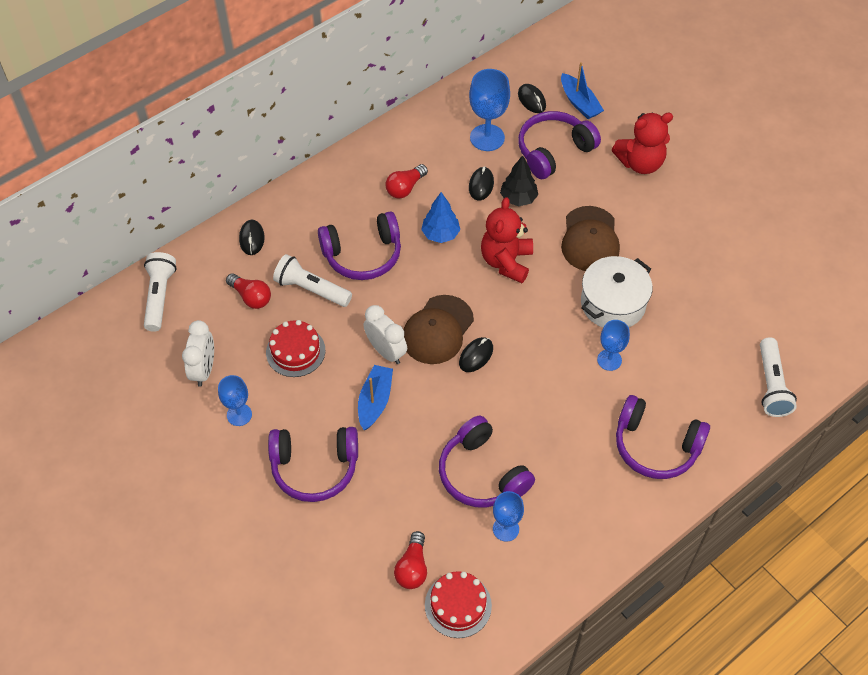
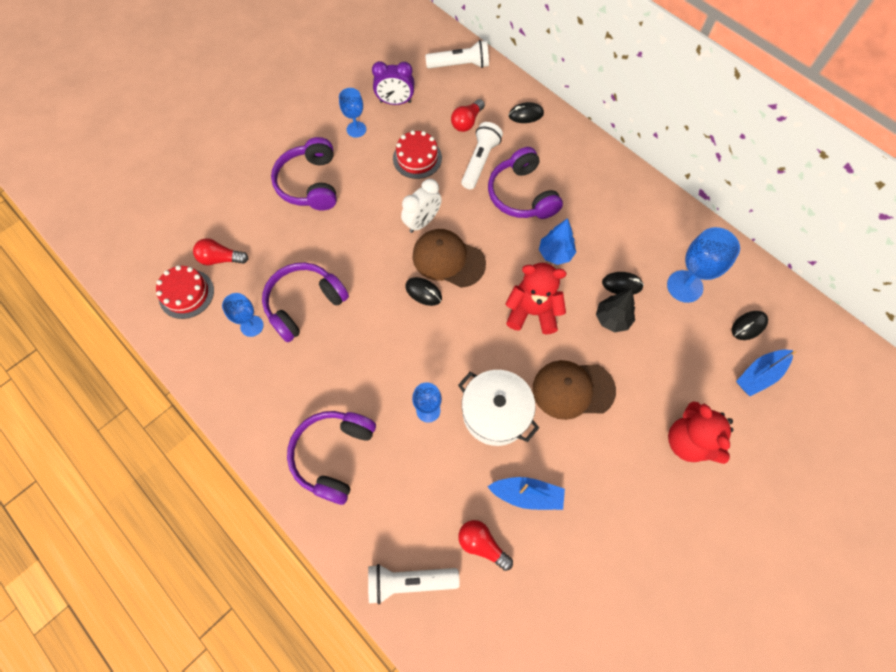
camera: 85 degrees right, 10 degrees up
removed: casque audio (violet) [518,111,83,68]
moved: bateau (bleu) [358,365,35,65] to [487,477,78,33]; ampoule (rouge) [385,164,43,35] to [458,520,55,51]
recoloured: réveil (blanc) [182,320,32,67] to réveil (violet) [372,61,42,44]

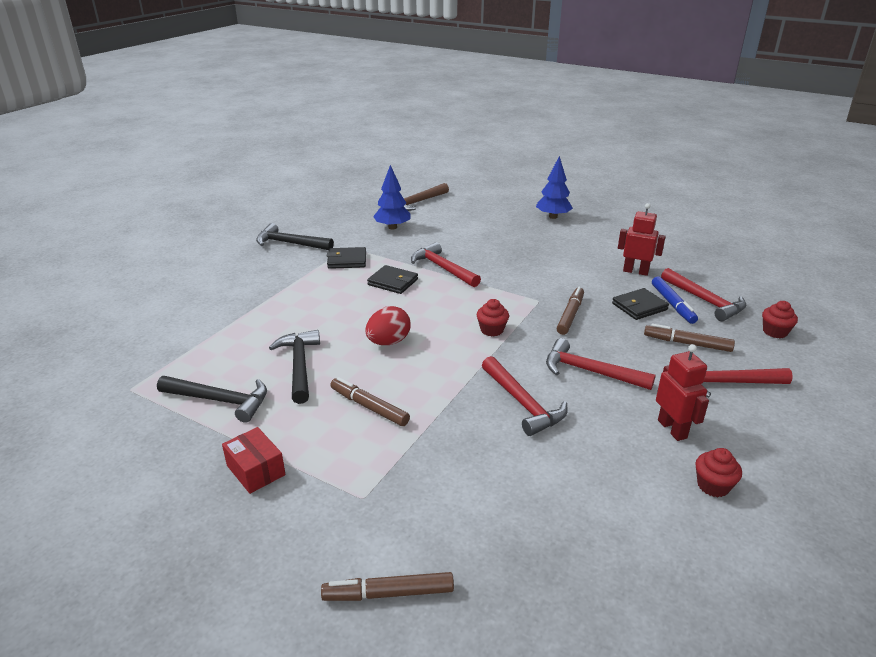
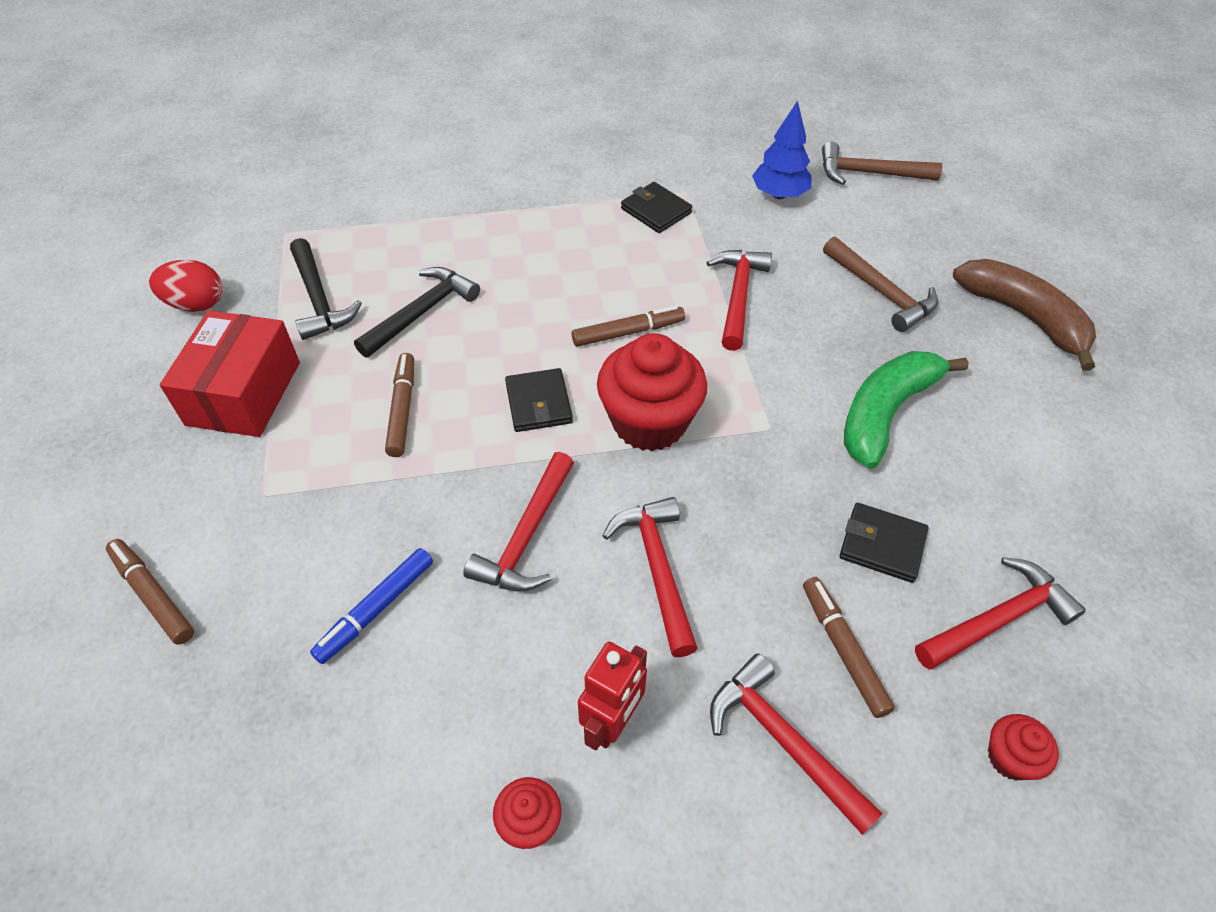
camera: 50 degrees right, 20 degrees up
removed: marteau (noir) [256,223,78,27]; robot (rouge) [618,203,48,73]
added: marteau (marron) [823,237,115,95]; banane (vert) [844,351,125,118]
moved: œuf (rouge) [365,306,46,39] to [149,260,73,52]; portefeuille (noir) [367,265,51,29] to [505,368,68,64]; feutre (marron) [557,287,27,48] to [572,306,113,41]; feutre (bleu) [652,276,46,48] to [310,548,123,116]
replaced: arbre (bleu) [536,156,37,63] to banane (marron) [953,259,143,112]
turned: marteau (rouge) [661,268,85,53] = [915,557,171,113] 135 degrees counterclockwise
resized: boîte (rouge) [222,427,64,67] = [160,310,140,127] x1.77; muffin (rouge) [477,299,32,38] = [597,333,110,118] x2.14

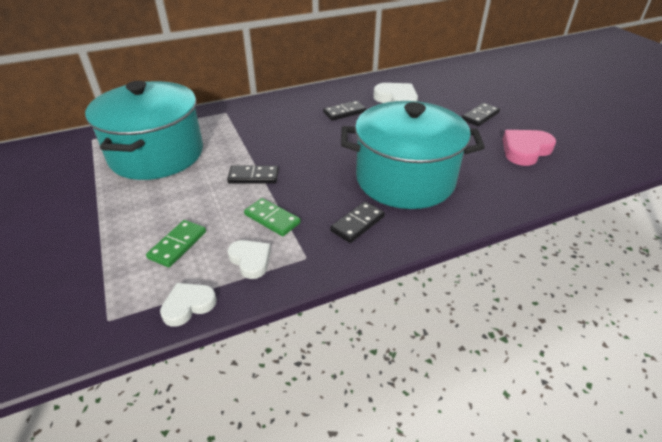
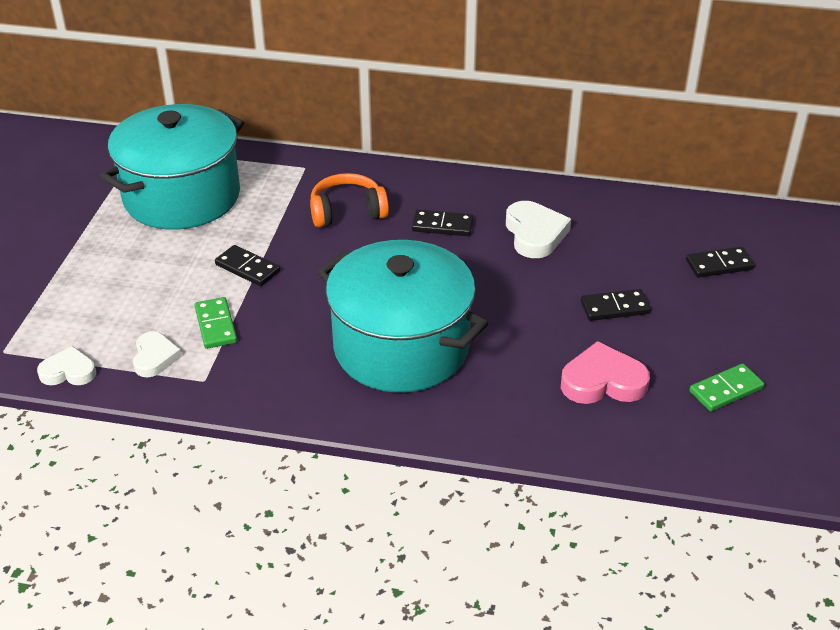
camera: 35 degrees right, 0 degrees up
added: casque audio (orange) [310,173,79,55]
moved: domino (vert) [146,220,60,47] to [689,363,76,49]; domino (noir) [330,201,55,42] to [686,247,69,31]

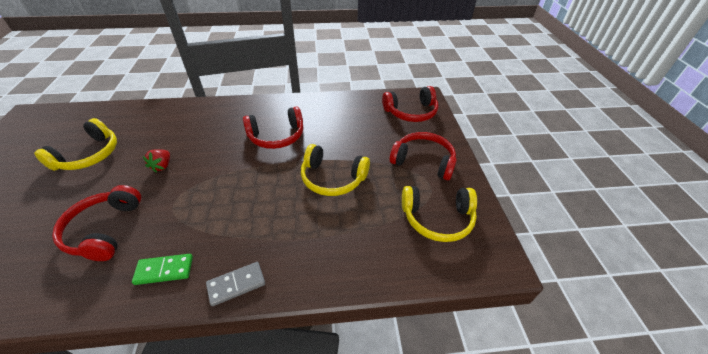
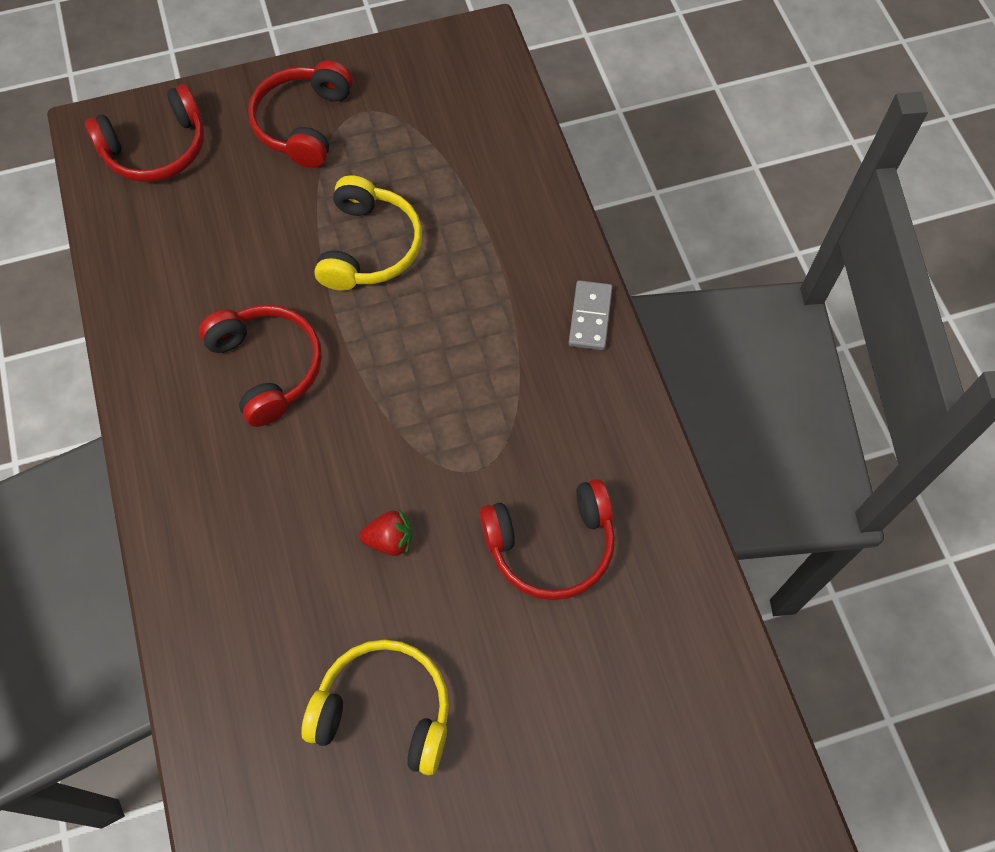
camera: 100 degrees left, 20 degrees up
removed: domino (vert) [132,254,61,31]; casque audio (jaune) [402,186,75,56]
turned: domino (gris) [206,262,59,44] = [568,280,44,70] 45 degrees clockwise; casque audio (rouge) [382,86,56,36] = [85,84,119,98] 90 degrees clockwise

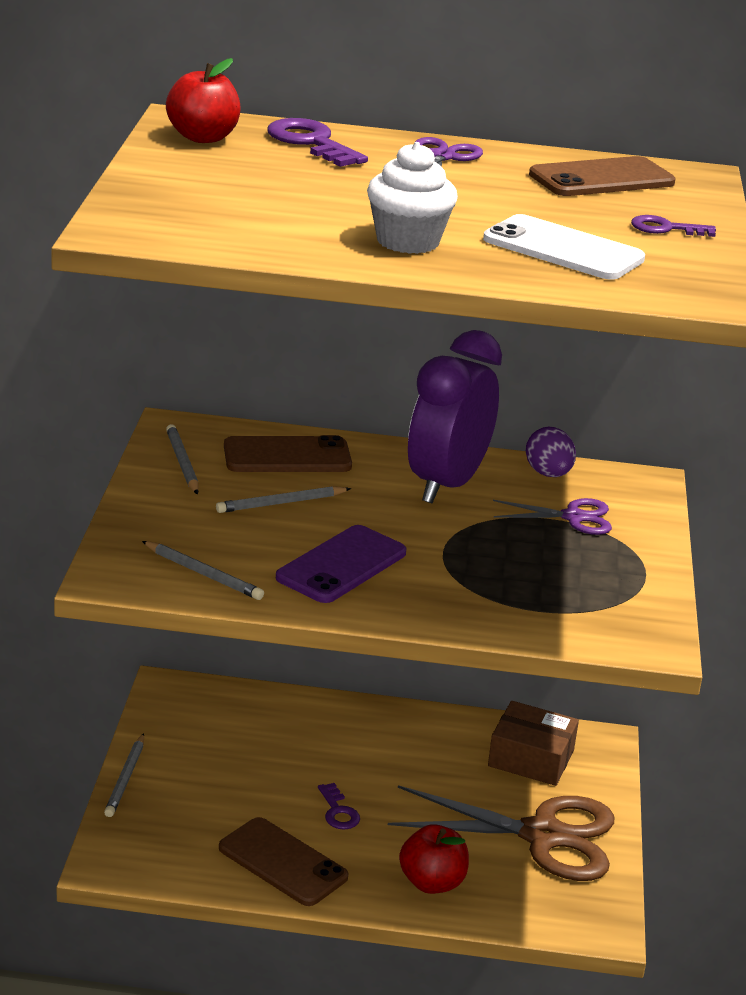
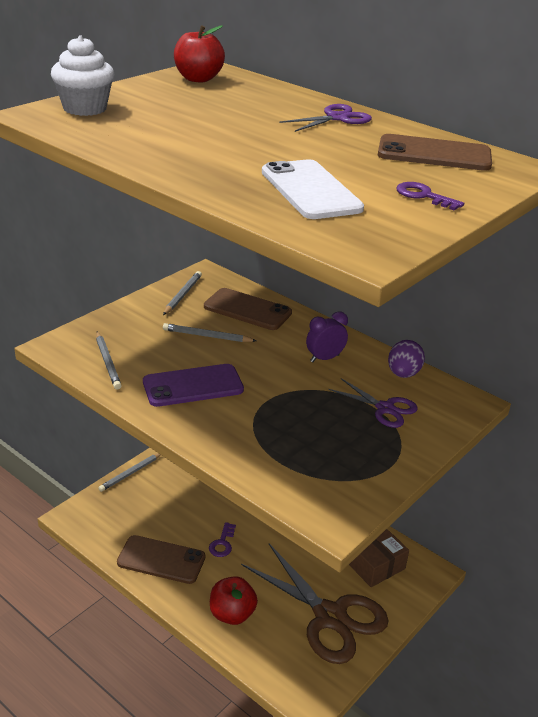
camera: 35 degrees right, 5 degrees up
removed: clé (violet) [267,118,101,49]
moved: muffin (blanc) [367,142,91,112] to [51,35,63,81]
turned: téléphone (marron) [219,817,129,89] = [117,535,88,49] 60 degrees counterclockwise
resized: réveil (violet) [408,330,94,173] = [306,312,42,50] x0.47

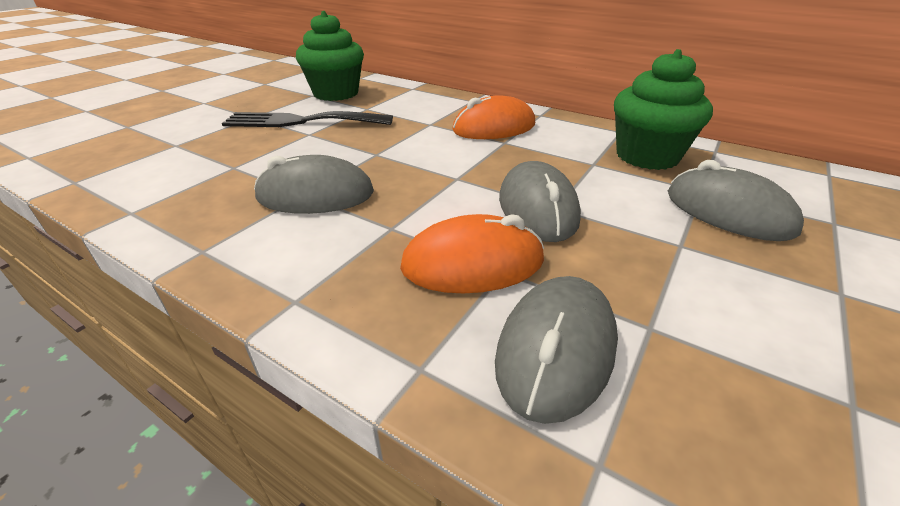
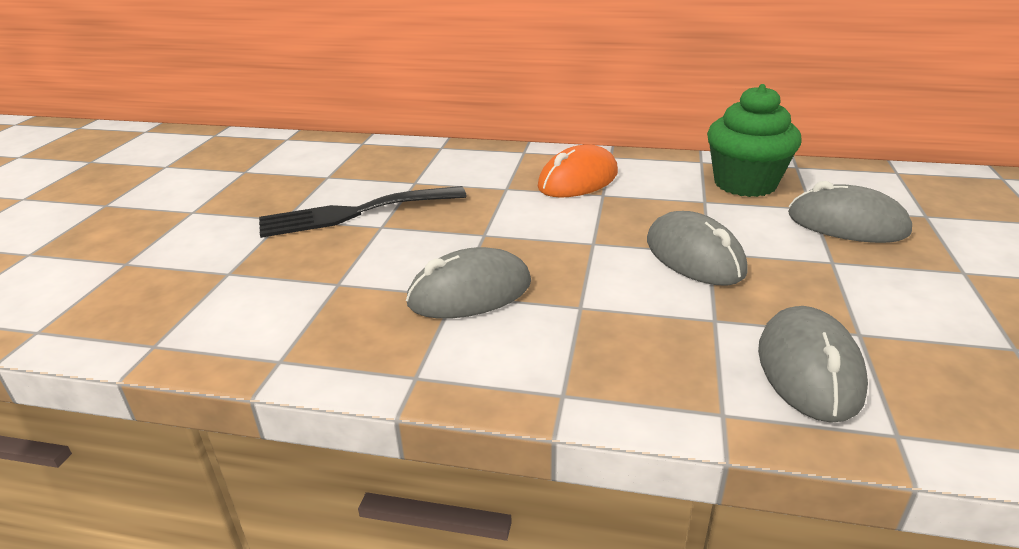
camera: 20 degrees left, 5 degrees down
removed: muffin (vert) [296,11,68,90]; souris (orange) [400,214,144,79]

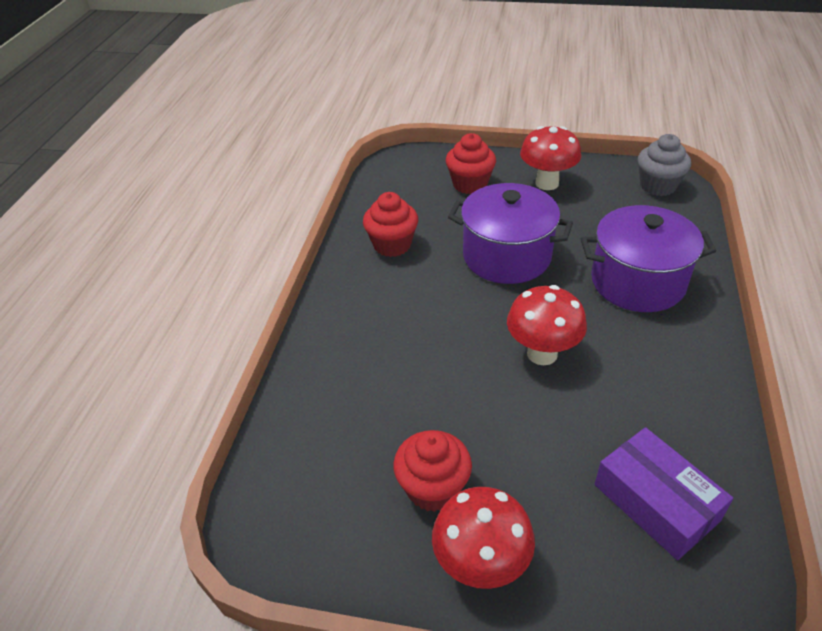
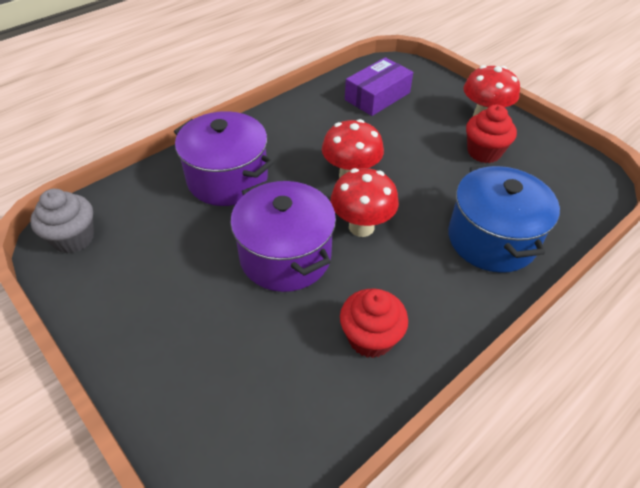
camera: 145 degrees left, 5 degrees up
removed: muffin (rouge) [446,133,50,61]
added: marmite (bleu) [448,165,112,108]
moved: champignon (rouge) [520,126,61,64] to [330,168,69,69]
turned: boîte (violet) [595,427,138,133] = [345,57,68,59] 45 degrees clockwise

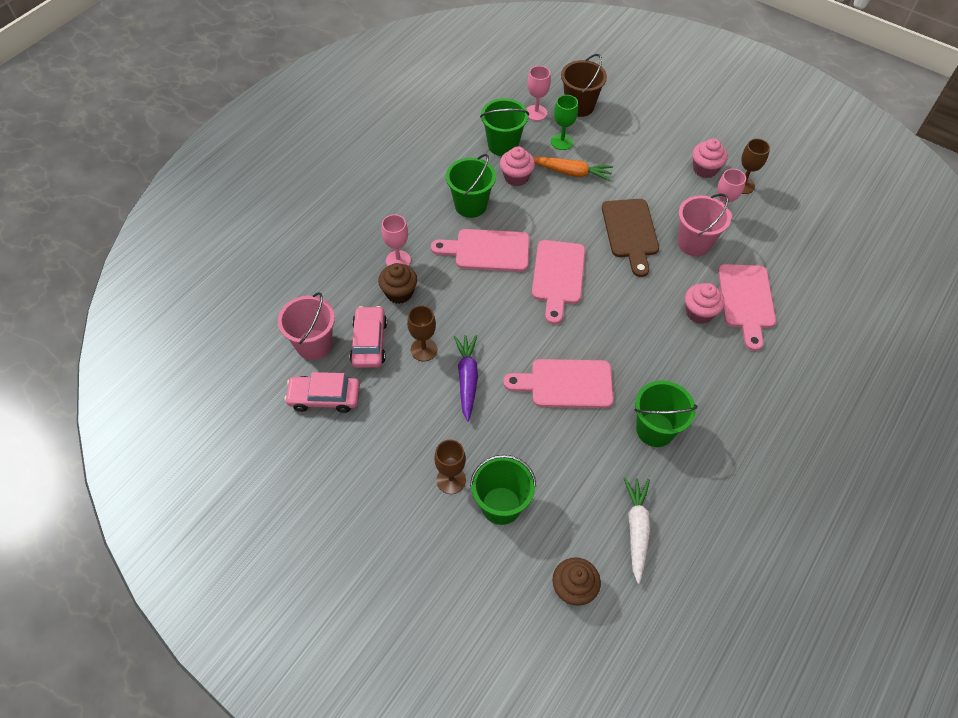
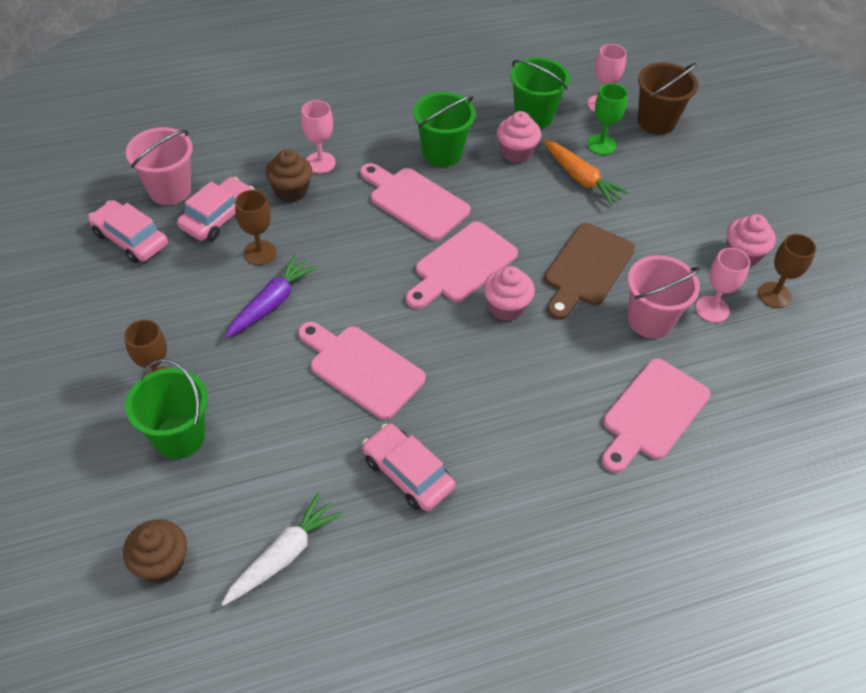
camera: 35 degrees right, 5 degrees down
moved: muffin (rose) [685,283,40,41] to [484,266,51,55]
replaced: seau (vert) [634,381,64,66] to voiture (rose) [362,424,93,87]

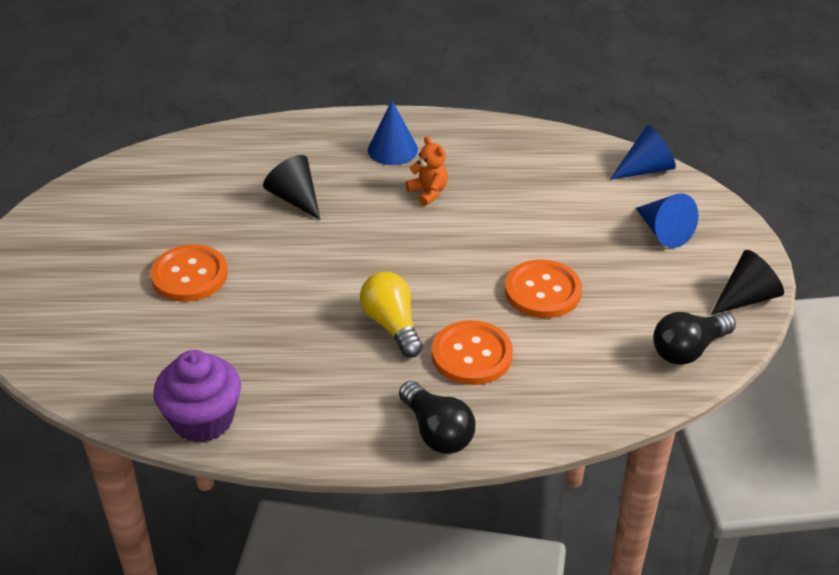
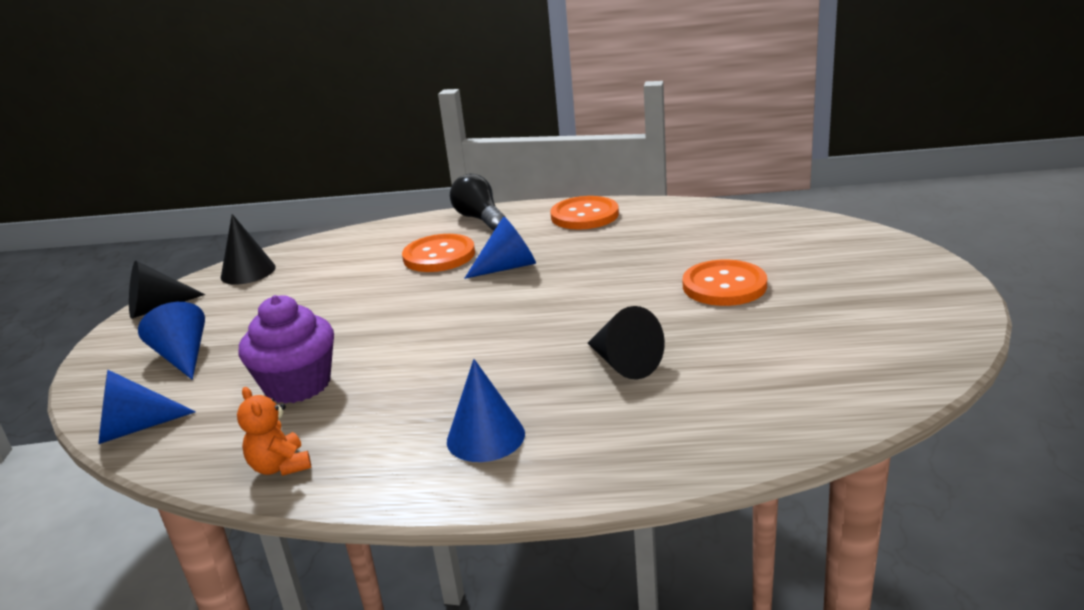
camera: 175 degrees left, 15 degrees down
moved: muffin (violet) [153,350,88,93] to [239,295,95,108]; ours en peluche (orange) [406,136,42,70] to [237,387,75,89]; bouton (orange) [505,259,77,59] to [550,196,69,34]
replaced: ampoule (jaune) [360,272,63,85] to cône (bleu) [464,216,72,63]; ampoule (noir) [653,312,83,53] to cône (noir) [221,214,55,71]

